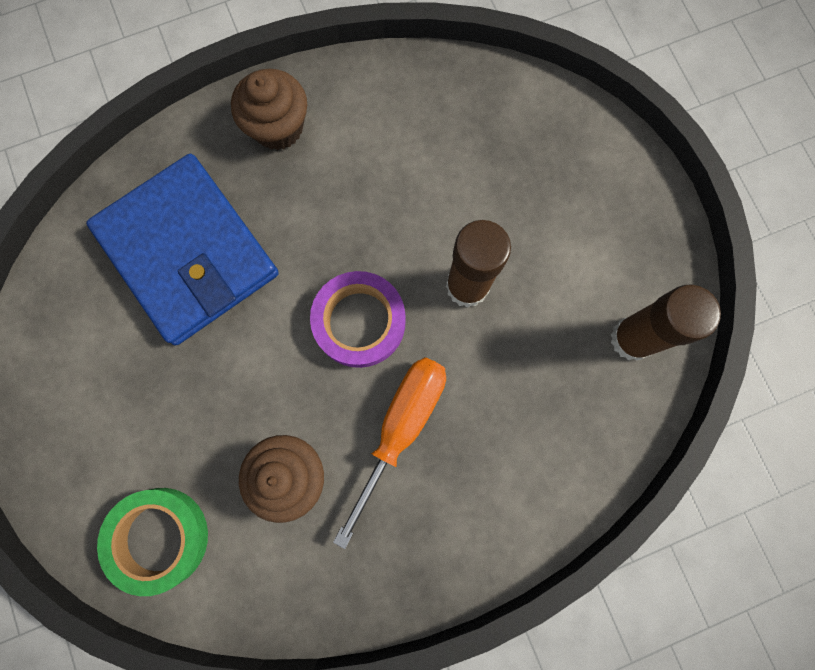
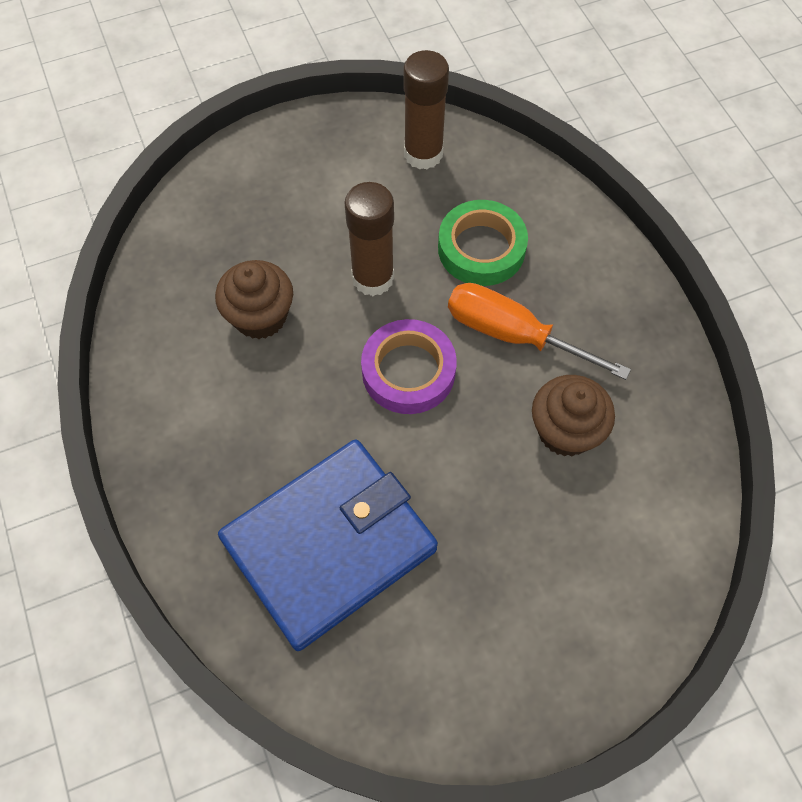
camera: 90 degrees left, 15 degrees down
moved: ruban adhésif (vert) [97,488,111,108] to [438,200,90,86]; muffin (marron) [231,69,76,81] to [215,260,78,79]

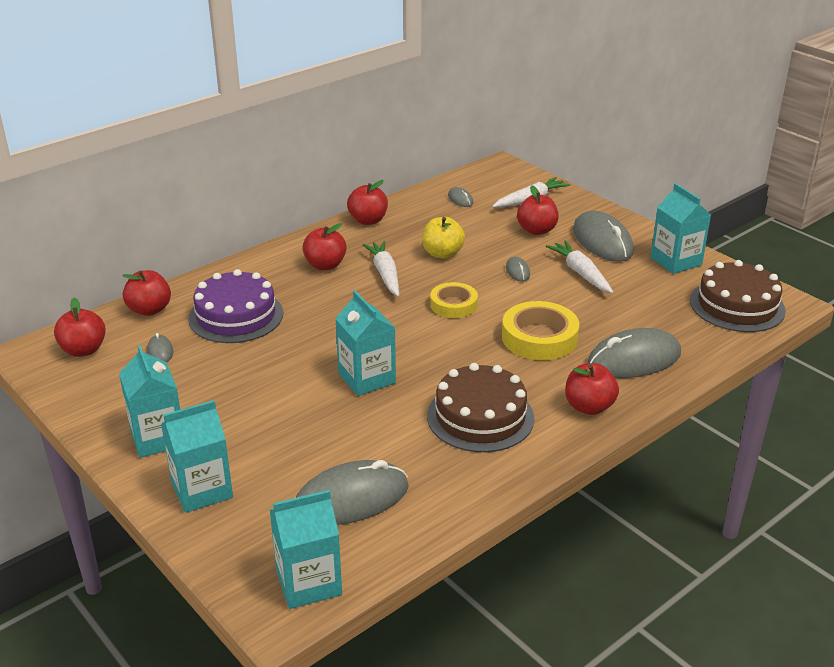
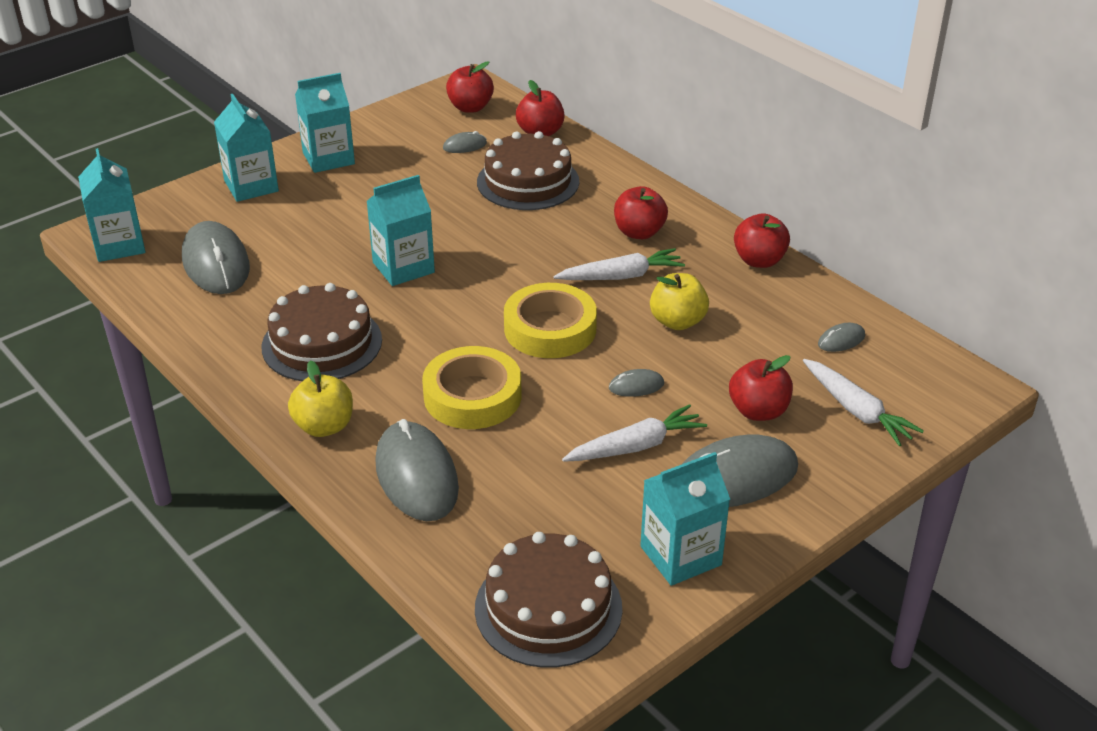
camera: 90 degrees right, 5 degrees up
recoloured: gâteau (violet) [188,269,95,74] to gâteau (marron) [477,131,102,79]; pomme (rouge) [565,363,54,52] to pomme (jaune) [288,360,65,77]
resized: ruban adhésif (jaune) [430,282,48,36] = [504,283,93,75] x1.53

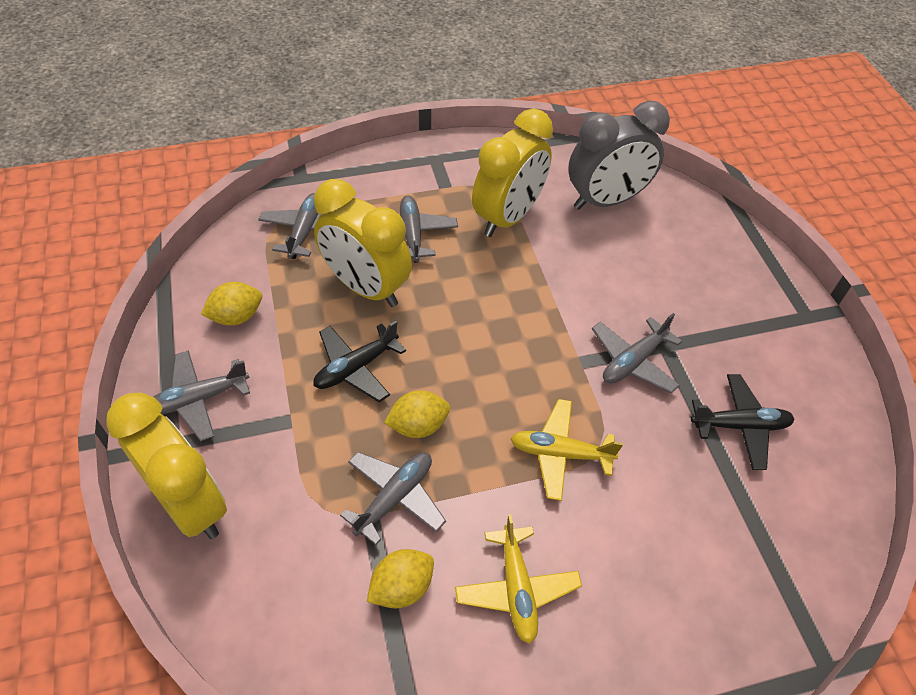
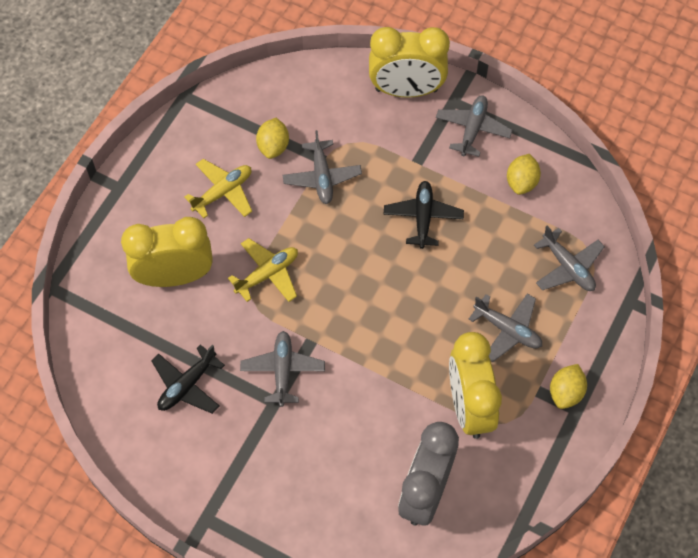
camera: 135 degrees right, 10 degrees up
moved: réveil (jaune) [314,179,98,128] to [121,217,92,70]; citron (jaune) [384,390,66,48] to [550,364,37,45]
turned: avion (jaune) [455,514,127,130] = [185,159,67,59] 105 degrees clockwise

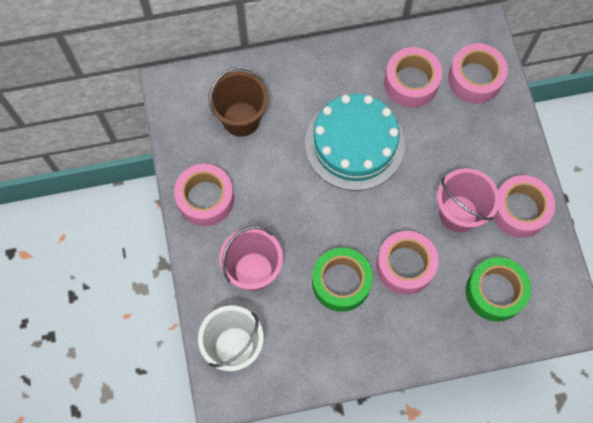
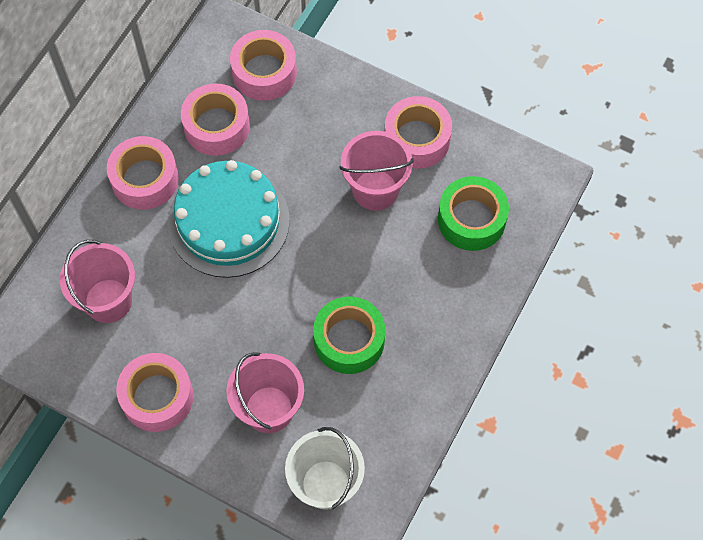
camera: 50 degrees left, 5 degrees down
moved: ruban adhésif (rose) [376,231,63,63] to [107,136,72,74]
recoloured: seau (marron) [208,67,60,70] to seau (rose) [60,240,75,83]

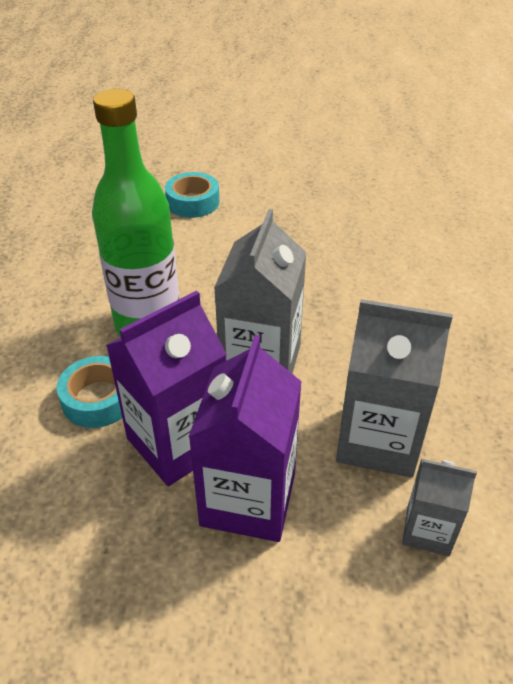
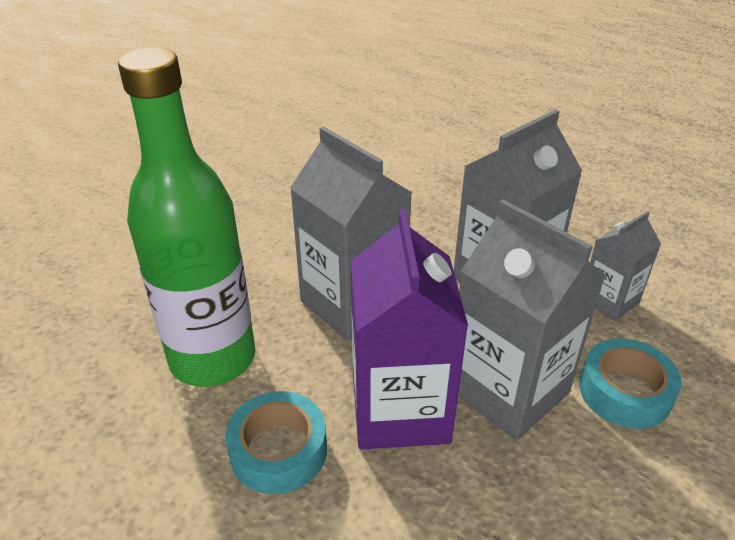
camera: 55 degrees left, 5 degrees down
moved: ruban adhésif (turquoise) [165,172,55,46] to [579,338,103,91]
recoloured: brique de lait (violet) [189,335,113,207] to brique de lait (gris) [458,199,148,242]

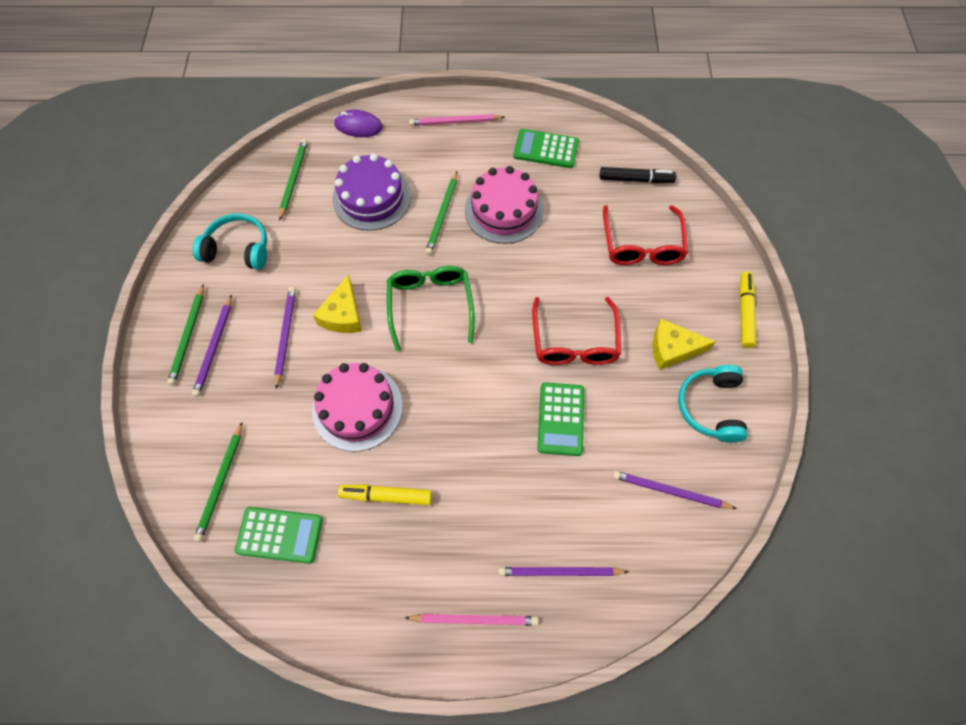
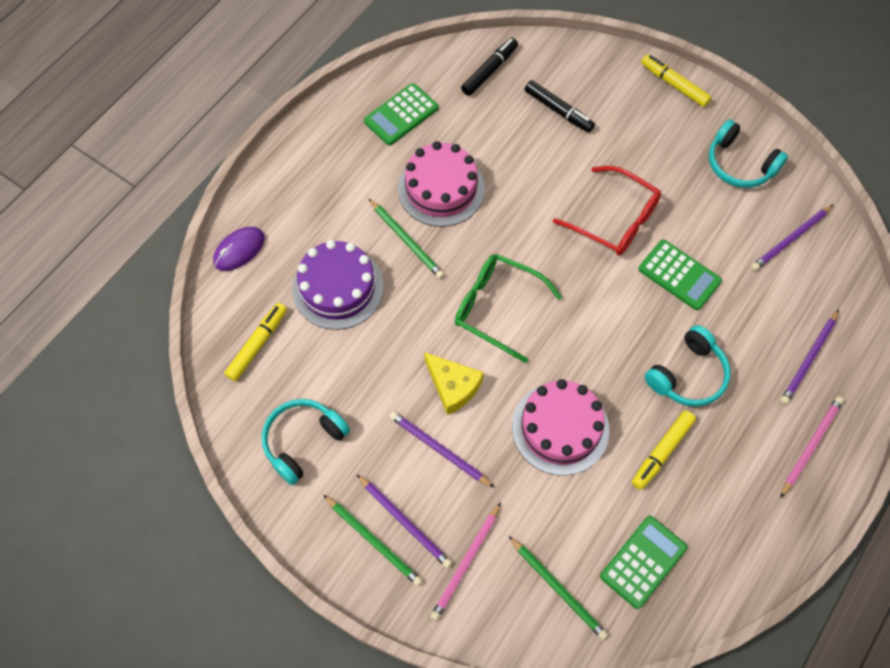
camera: 55 degrees left, 0 degrees up
removed: fromage (jaune) [653,319,63,51]
added: casque audio (turquoise) [645,325,86,82]
moved: crayon (rose) [409,114,95,12] to [430,502,71,119]
replaced: crayon (vert) [279,139,29,82] to feutre (jaune) [224,303,63,78]; lunettes (rouge) [603,205,85,60] to feutre (noir) [525,80,70,53]

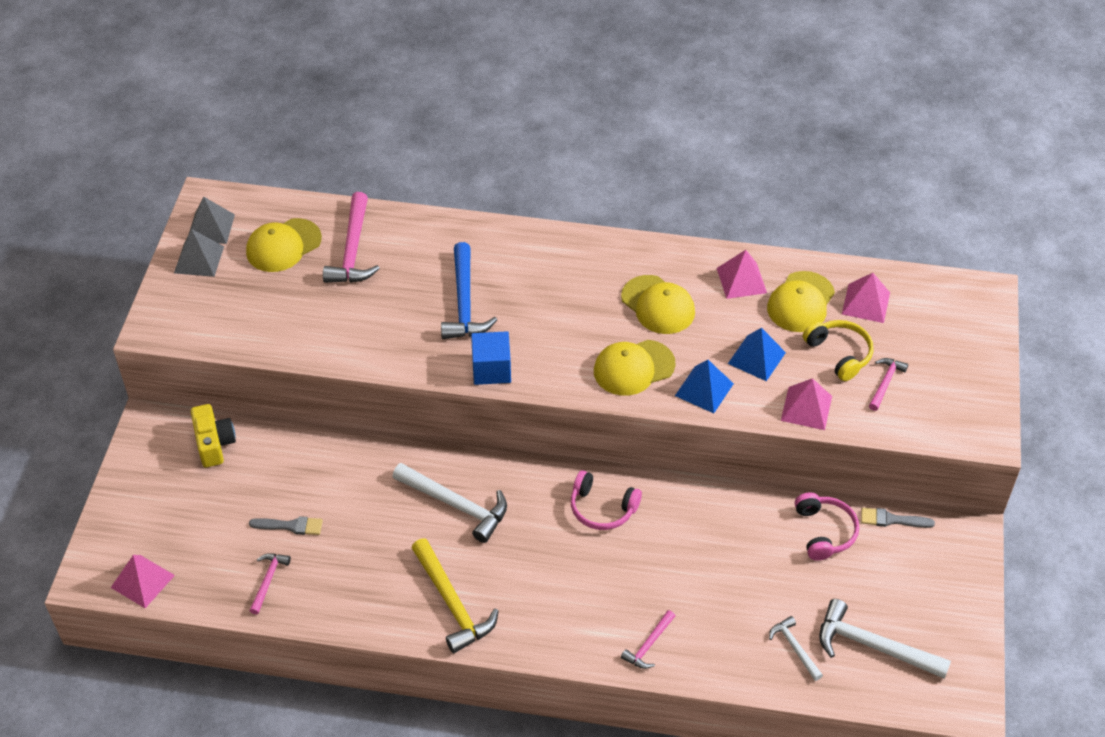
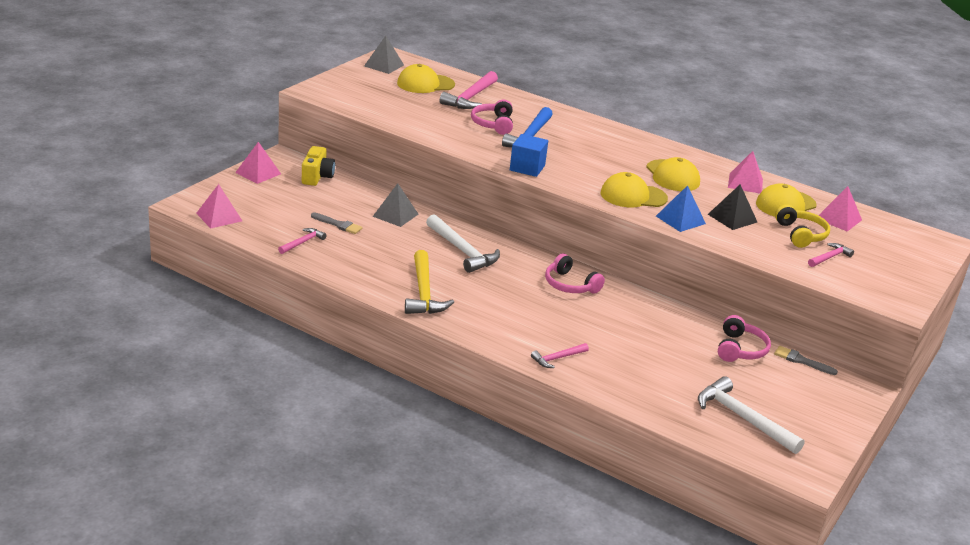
camera: 20 degrees right, 20 degrees down
removed: marteau (blanc) [769,616,54,65]
added: casque audio (rose) [471,99,42,36]
moved: pyramide (gris) [174,229,50,48] to [372,183,46,44]; pyramide (rose) [781,378,51,52] to [235,142,46,42]
recoloured: pyramide (bleu) [728,328,58,53] to pyramide (noir) [708,185,49,45]

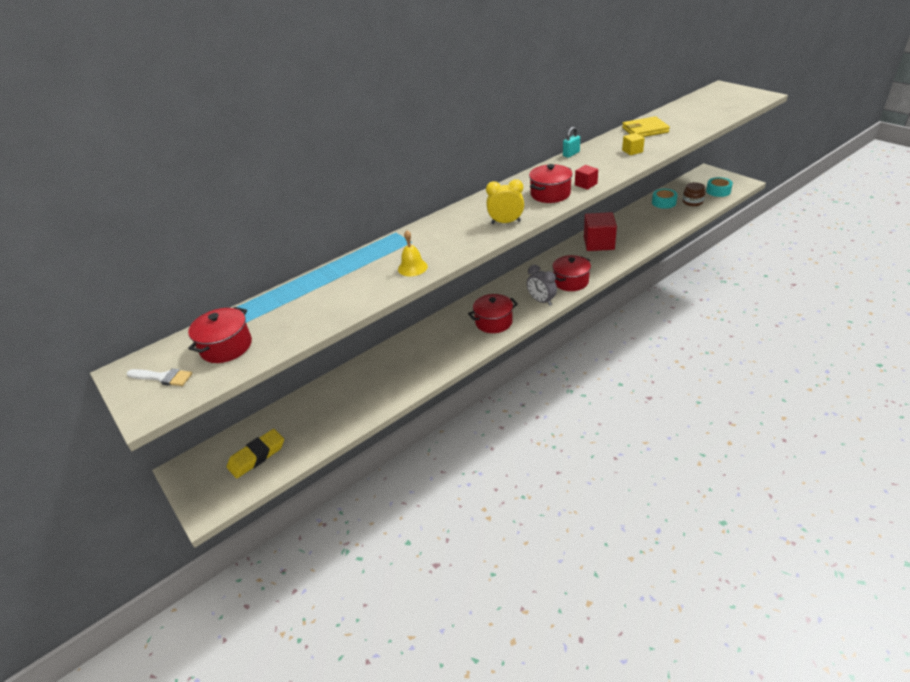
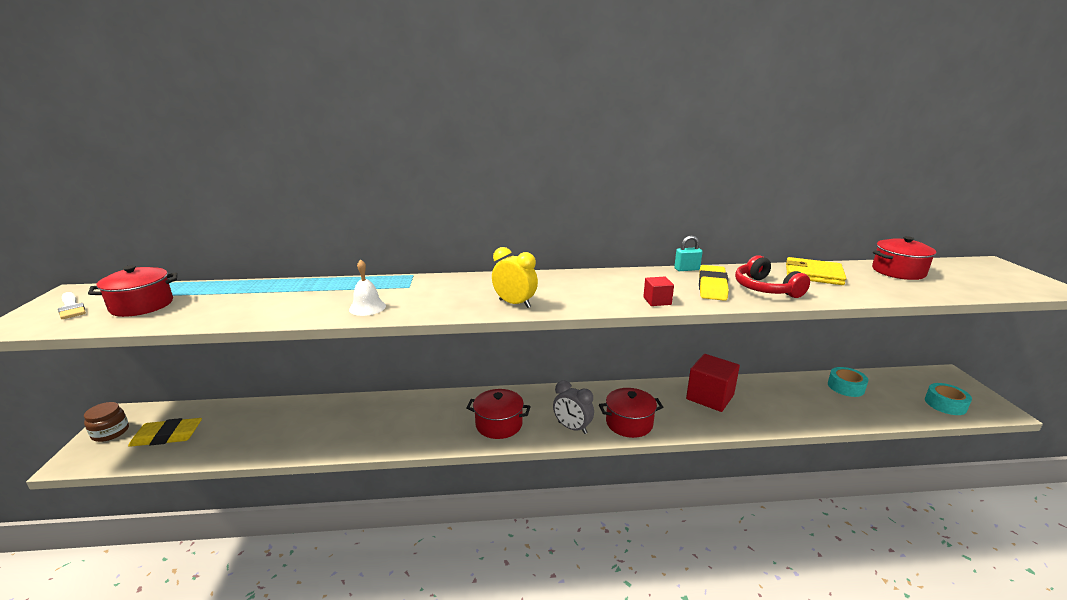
camera: 30 degrees right, 15 degrees down
added: gomme (jaune) [699,265,30,36]
moved: marmite (rouge) [529,164,44,39] to [872,236,65,44]; bocal (marron) [683,182,22,24] to [84,402,45,40]
replaced: cube (jaune) [622,133,23,22] to casque audio (rouge) [735,255,75,43]
recoloured: cloche (jaune) [398,230,30,46] to cloche (blanc) [349,259,37,57]
turned: réveil (gris) [527,265,30,41] = [553,380,41,54] 45 degrees counterclockwise

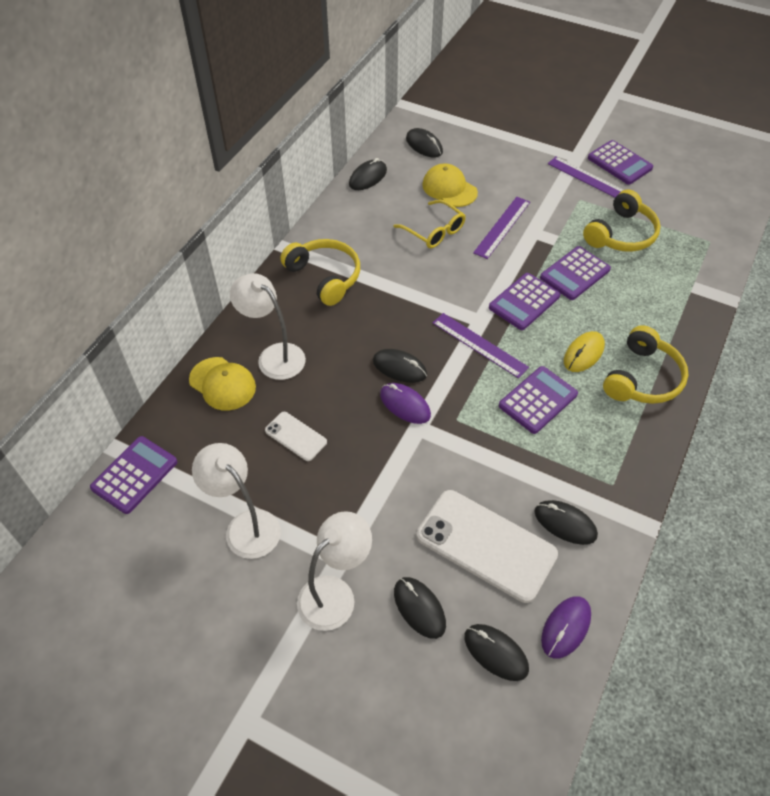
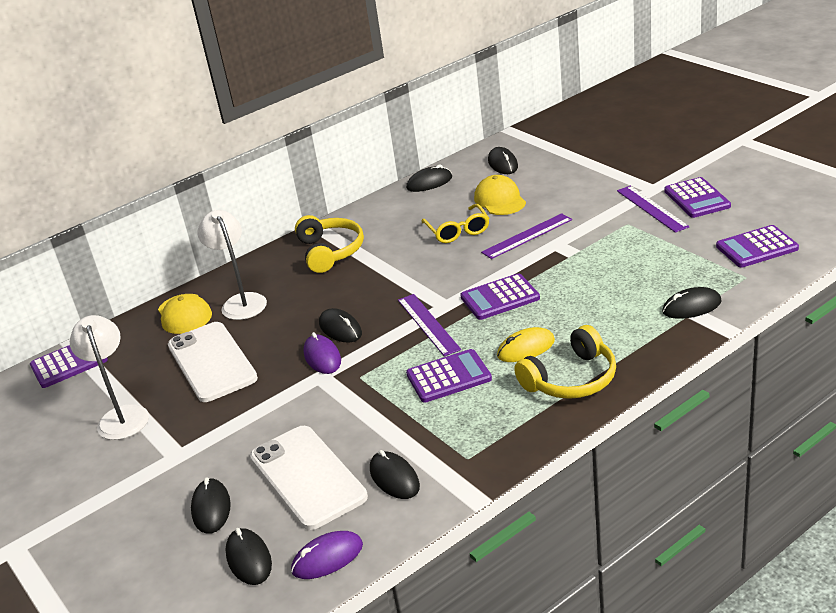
camera: 30 degrees right, 20 degrees down
removed: lampe (blanc) [297,511,75,120]; casque audio (jaune) [583,189,78,63]
added: souris (noir) [662,287,60,32]
moved: calculatrice (violet) [540,246,71,54] to [716,225,83,43]
resized: téléphone (blanc) [265,412,62,49] = [168,322,90,80] x2.00

